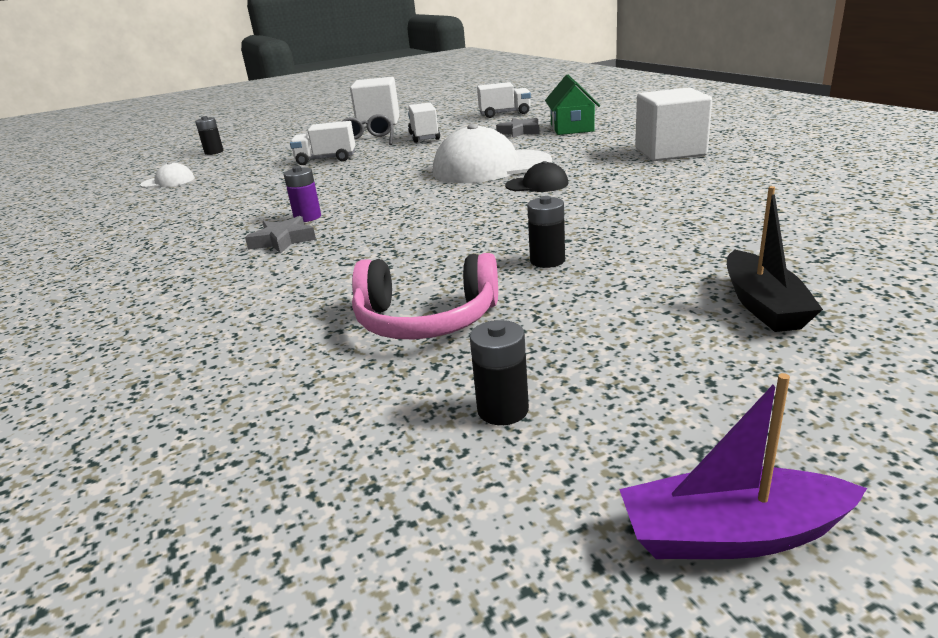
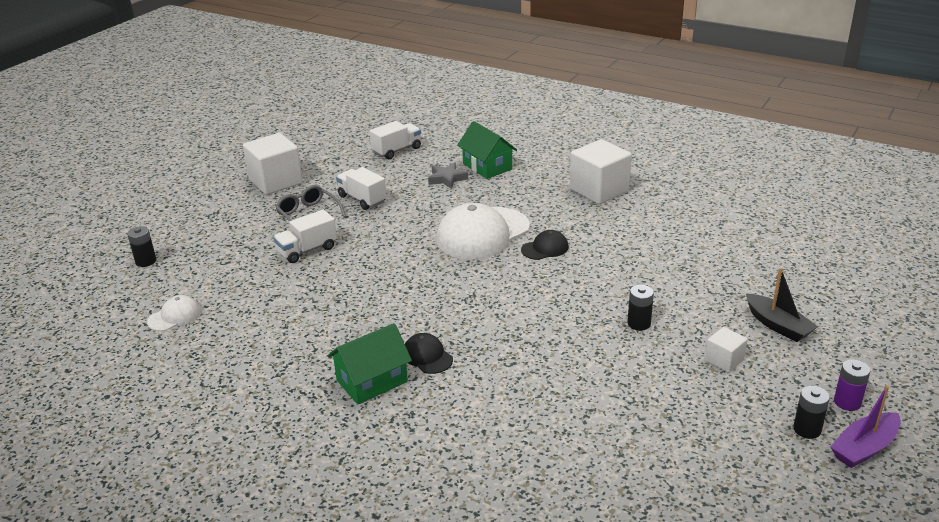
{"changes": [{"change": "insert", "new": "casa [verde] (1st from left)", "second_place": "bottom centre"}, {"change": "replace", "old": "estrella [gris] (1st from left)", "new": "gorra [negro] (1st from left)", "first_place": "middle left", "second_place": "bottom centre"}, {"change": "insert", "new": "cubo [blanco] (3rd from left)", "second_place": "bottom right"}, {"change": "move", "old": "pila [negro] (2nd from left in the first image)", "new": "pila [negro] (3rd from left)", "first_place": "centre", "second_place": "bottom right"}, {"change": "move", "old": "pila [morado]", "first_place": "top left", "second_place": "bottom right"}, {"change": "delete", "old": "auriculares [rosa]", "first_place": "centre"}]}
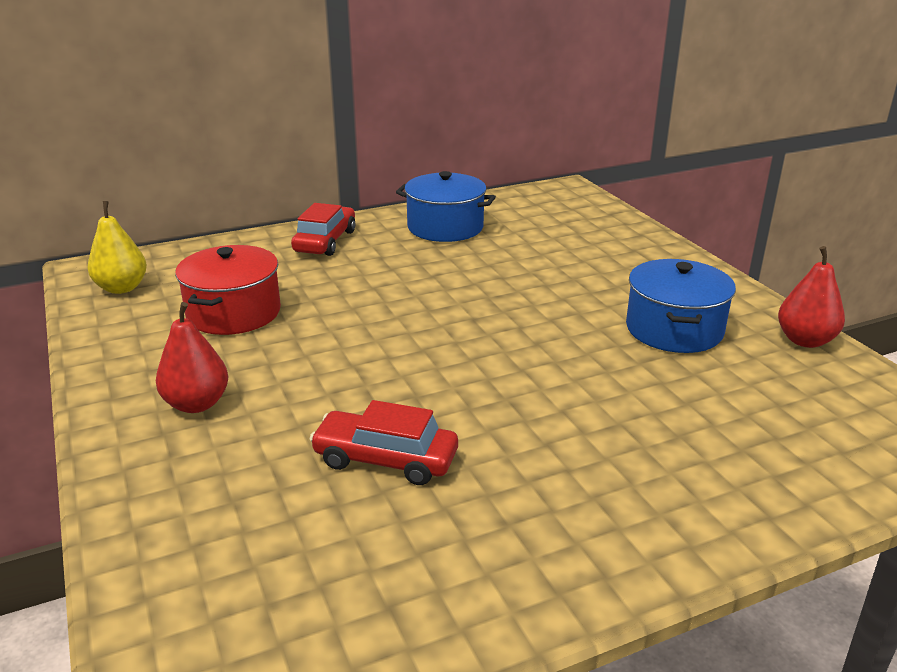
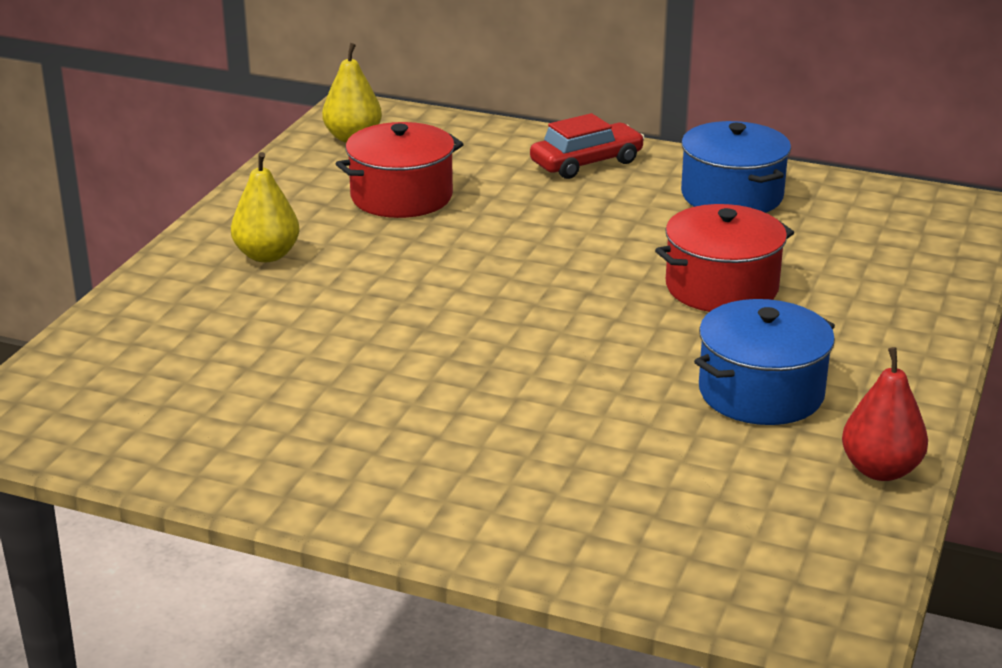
{"changes": [{"change": "recolor", "old": "pera [rojo] (1st from left)", "new": "pera [amarillo] (1st from left)", "first_place": "middle left", "second_place": "top left"}, {"change": "insert", "new": "olla [rojo] (2nd from left)", "second_place": "middle right"}, {"change": "delete", "old": "coche [rojo] (2nd from left)", "first_place": "centre"}]}
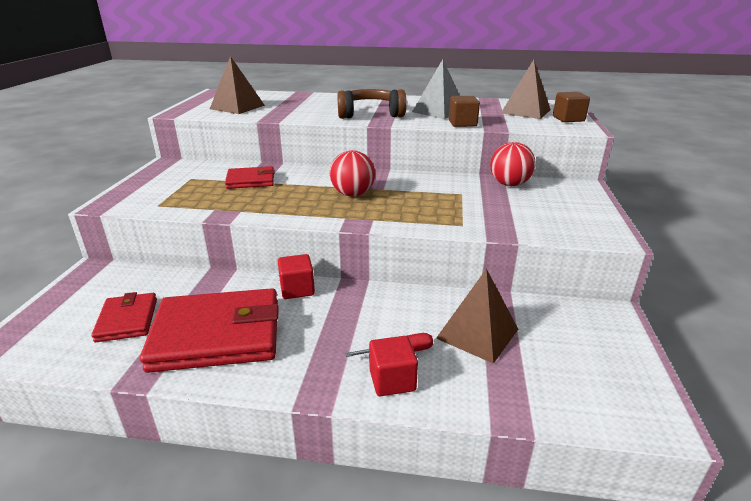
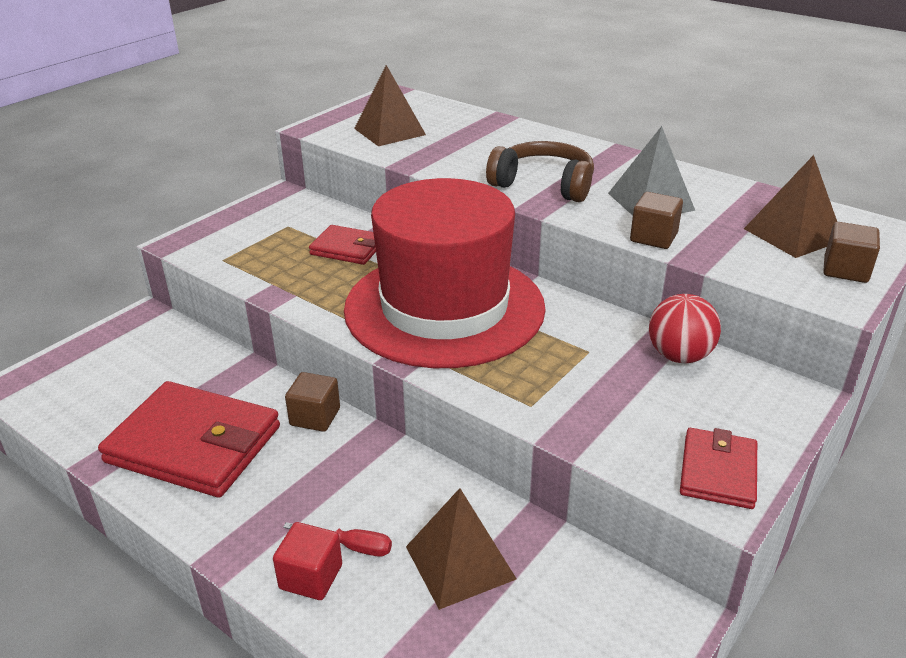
{"changes": [{"change": "recolor", "old": "cubo [rojo] (1st from left)", "new": "cubo [marrón] (1st from left)", "first_place": "centre", "second_place": "centre"}, {"change": "replace", "old": "pelota [rojo] (1st from left)", "new": "sombrero [rojo]", "first_place": "centre", "second_place": "centre"}, {"change": "move", "old": "cartera [rojo] (1st from left in the first image)", "new": "cartera [rojo] (3rd from left)", "first_place": "middle left", "second_place": "bottom right"}]}
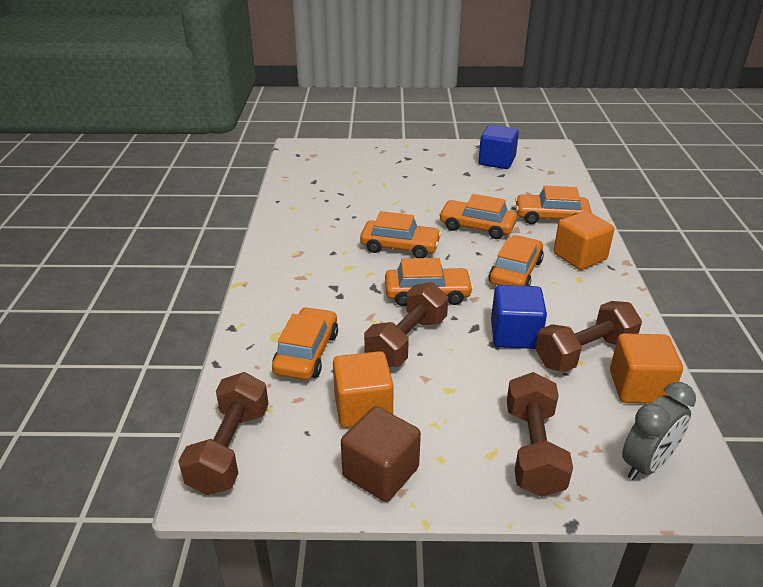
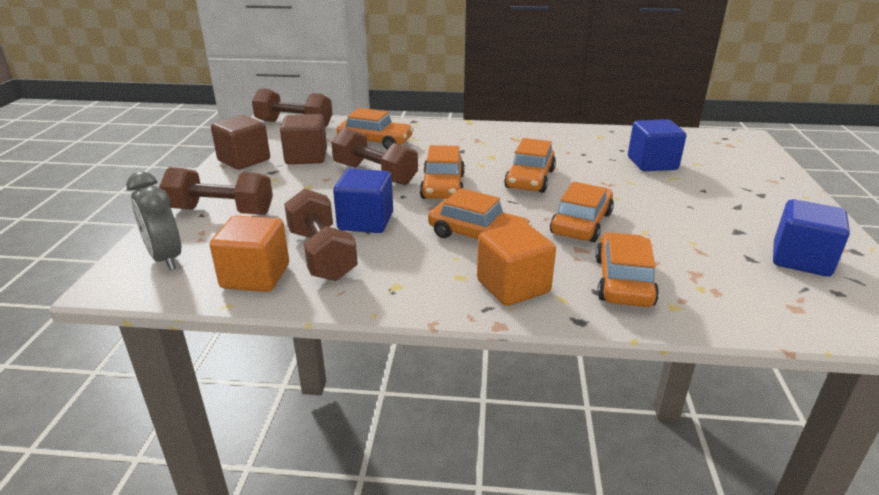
{"changes": [{"change": "recolor", "old": "cubo [naranja] (1st from left)", "new": "cubo [marrón] (2nd from left)", "first_place": "centre", "second_place": "top centre"}, {"change": "insert", "new": "cubo [azul] (2nd from left)", "second_place": "top right"}]}
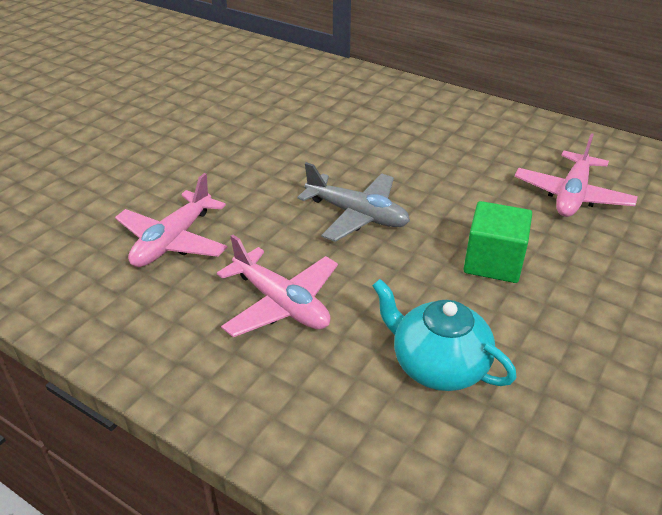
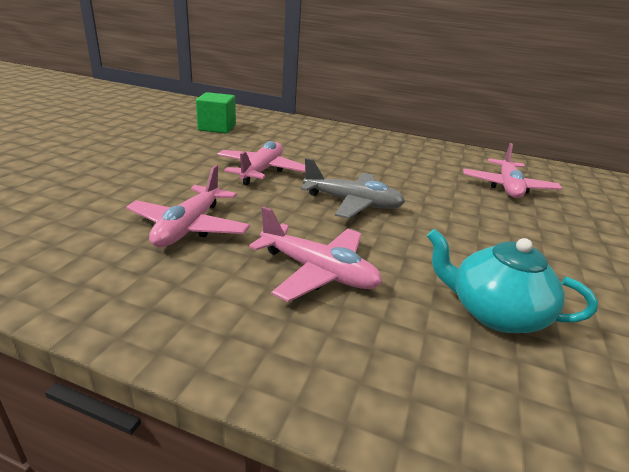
{"changes": [{"change": "move", "old": "cubo [verde]", "first_place": "middle right", "second_place": "top centre"}, {"change": "insert", "new": "avión [rosa] (2nd from left)", "second_place": "centre"}]}
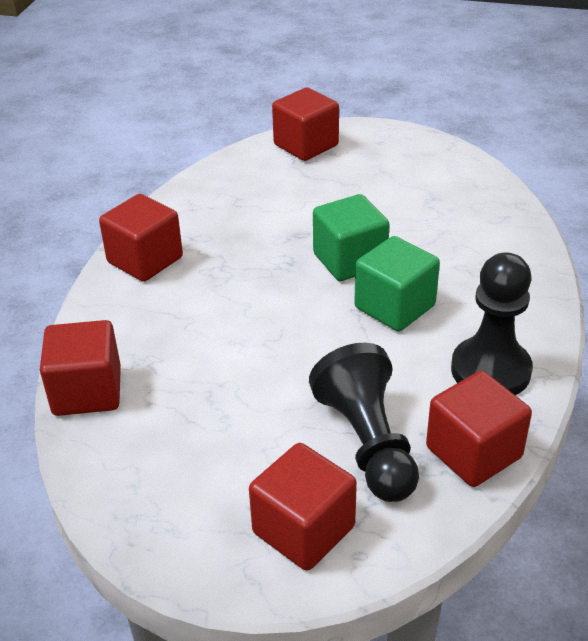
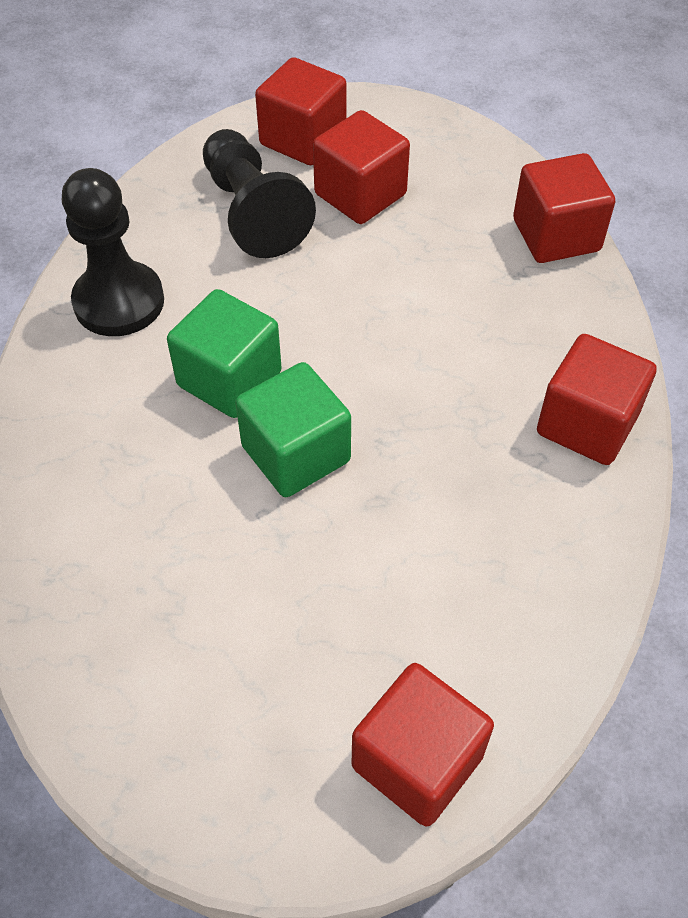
{"changes": [{"change": "move", "old": "cubo [rojo] (5th from left in the first image)", "new": "cubo [rojo] (2nd from left)", "first_place": "bottom right", "second_place": "top centre"}]}
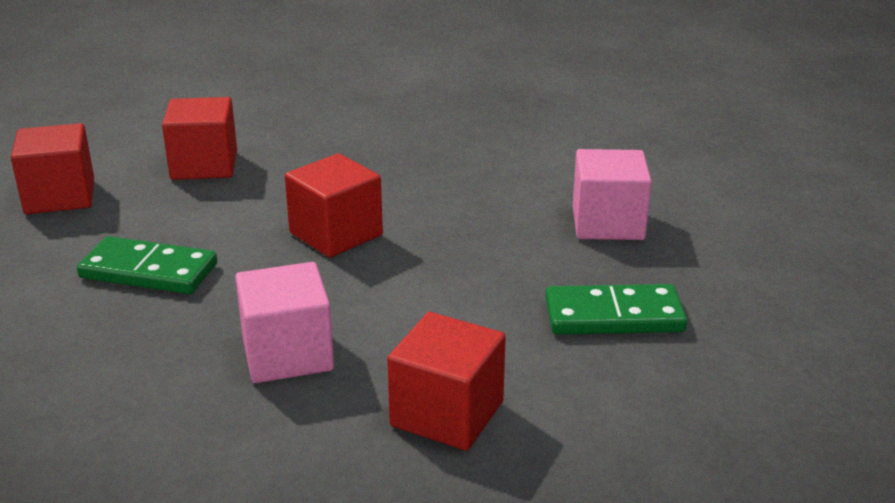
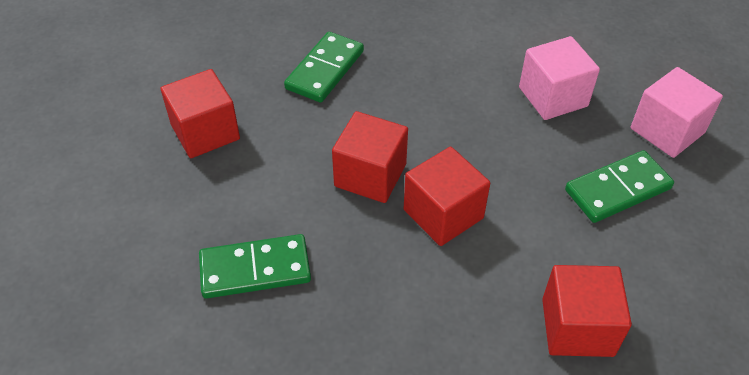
{"changes": [{"change": "insert", "new": "ficha de dominó [verde] (2nd from left)", "second_place": "top centre"}, {"change": "move", "old": "cubo [rojo] (1st from left in the first image)", "new": "cubo [rojo] (3rd from left)", "first_place": "middle left", "second_place": "centre"}, {"change": "move", "old": "cubo [rosa] (1st from left in the first image)", "new": "cubo [rosa] (2nd from left)", "first_place": "middle left", "second_place": "top right"}]}
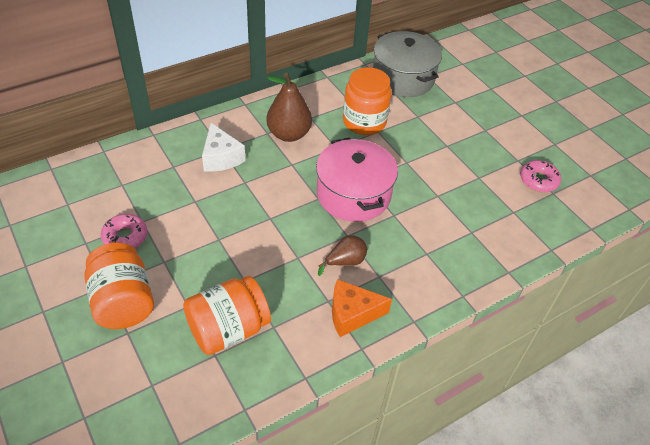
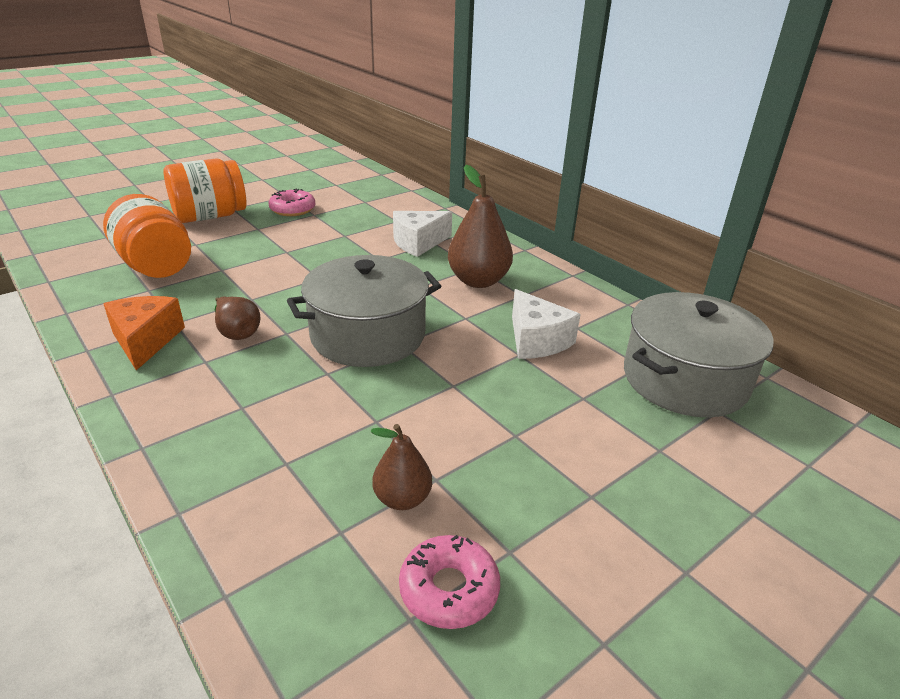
{"changes": [{"change": "recolor", "old": "olla [rosa]", "new": "olla [gris] (1st from left)", "first_place": "centre", "second_place": "centre"}, {"change": "insert", "new": "pera [marrón] (2nd from left)", "second_place": "bottom centre"}, {"change": "replace", "old": "tarro [naranja] (3rd from left)", "new": "queso [blanco] (2nd from left)", "first_place": "top centre", "second_place": "centre"}]}
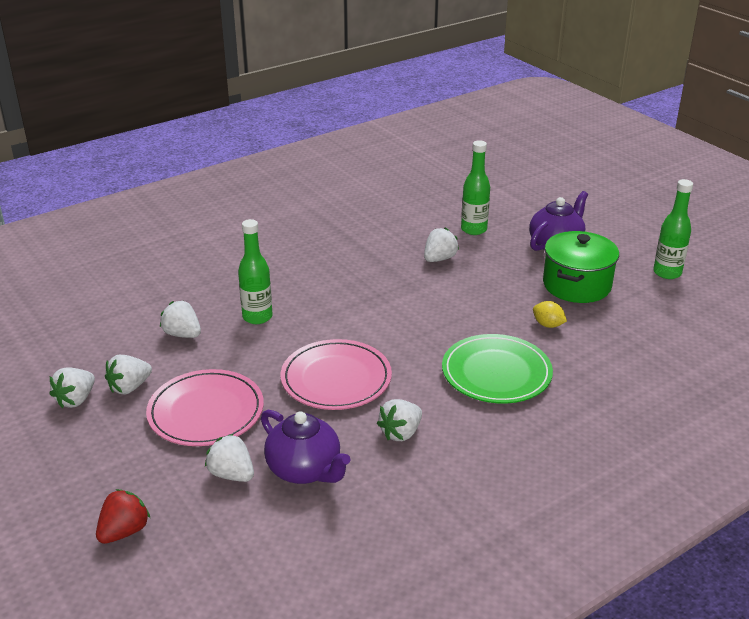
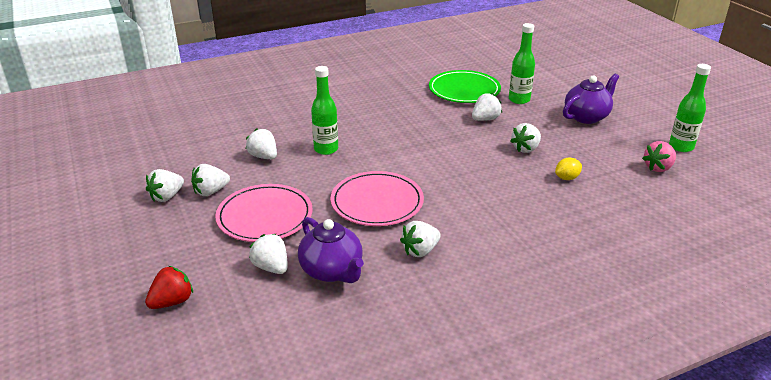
{"changes": [{"change": "move", "old": "plato [verde]", "first_place": "centre", "second_place": "top centre"}, {"change": "insert", "new": "fresa [blanco] (7th from left)", "second_place": "middle right"}, {"change": "rotate", "old": "limón [amarillo]", "first_place": "middle right", "second_place": "middle right", "degrees": -75}, {"change": "insert", "new": "fresa [rosa]", "second_place": "middle right"}, {"change": "delete", "old": "olla [verde]", "first_place": "middle right"}]}
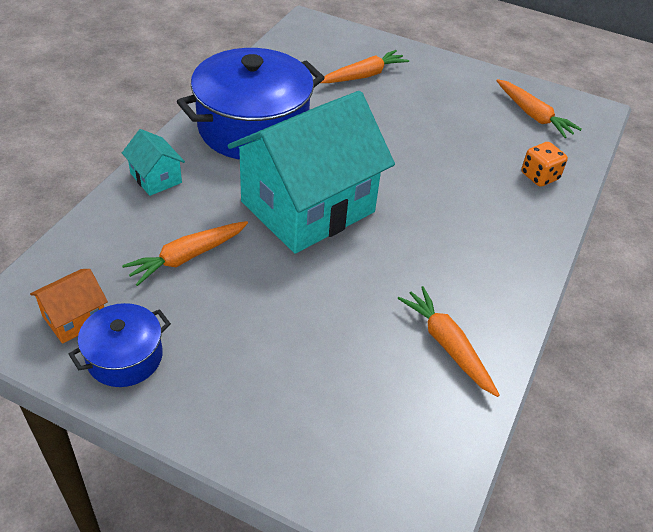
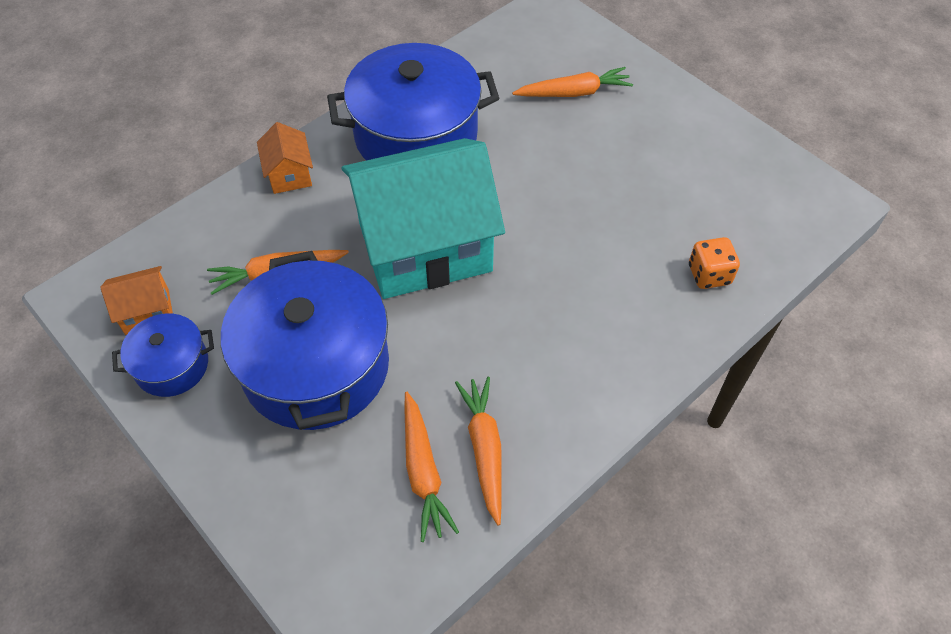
{"changes": [{"change": "insert", "new": "olla [azul] (2nd from left)", "second_place": "middle left"}, {"change": "recolor", "old": "casa [turquesa] (1st from left)", "new": "casa [naranja] (2nd from left)", "first_place": "top left", "second_place": "top left"}, {"change": "move", "old": "zanahoria [naranja] (4th from left in the first image)", "new": "zanahoria [naranja] (2nd from left)", "first_place": "top right", "second_place": "bottom centre"}]}
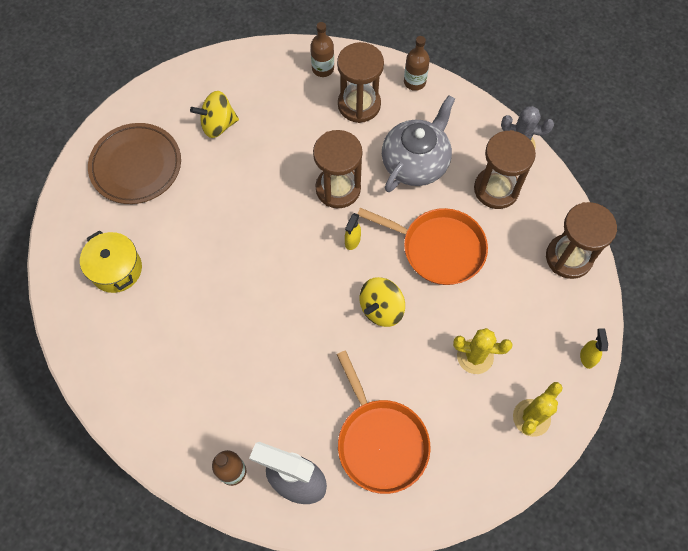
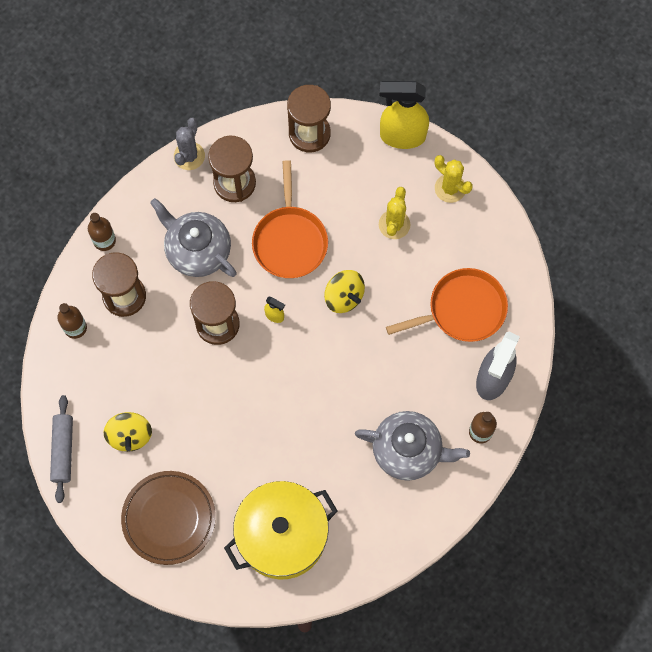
{"changes": [{"change": "insert", "new": "rodillo [gris]", "second_place": "bottom left"}, {"change": "resize", "old": "olla [amarillo]", "first_place": "middle left", "second_place": "bottom centre", "factor": 1.74}, {"change": "rotate", "old": "sartén [naranja] (2nd from left in the first image)", "first_place": "centre", "second_place": "centre", "degrees": 150}, {"change": "insert", "new": "tetera [gris] (2nd from left)", "second_place": "bottom centre"}, {"change": "resize", "old": "pulverizador [amarillo] (2nd from left)", "first_place": "middle right", "second_place": "top centre", "factor": 2.36}]}
